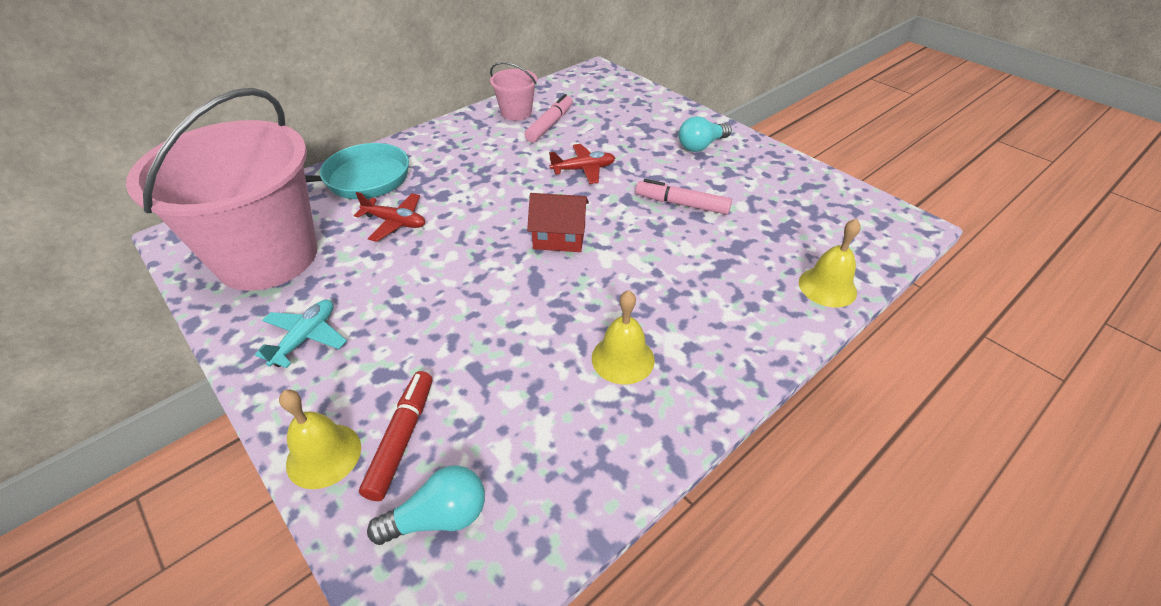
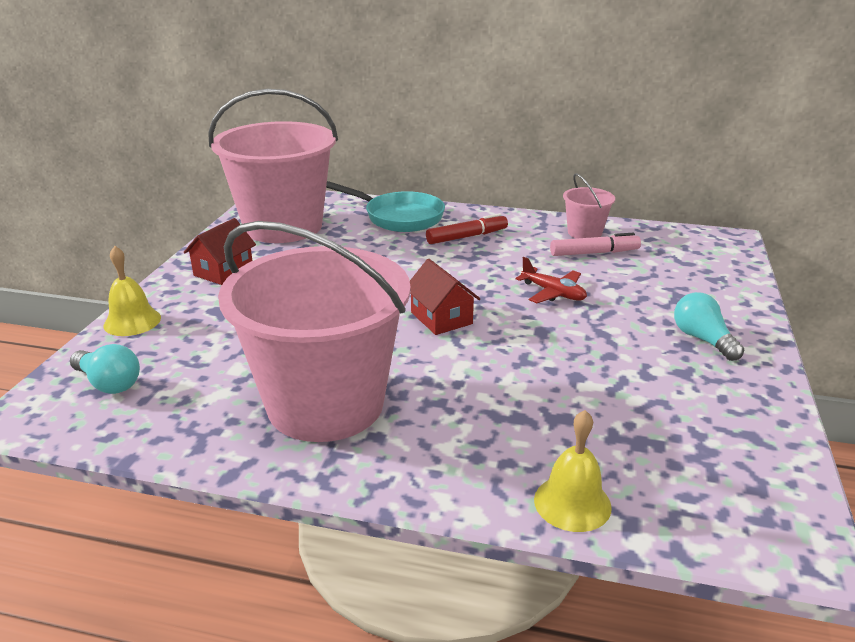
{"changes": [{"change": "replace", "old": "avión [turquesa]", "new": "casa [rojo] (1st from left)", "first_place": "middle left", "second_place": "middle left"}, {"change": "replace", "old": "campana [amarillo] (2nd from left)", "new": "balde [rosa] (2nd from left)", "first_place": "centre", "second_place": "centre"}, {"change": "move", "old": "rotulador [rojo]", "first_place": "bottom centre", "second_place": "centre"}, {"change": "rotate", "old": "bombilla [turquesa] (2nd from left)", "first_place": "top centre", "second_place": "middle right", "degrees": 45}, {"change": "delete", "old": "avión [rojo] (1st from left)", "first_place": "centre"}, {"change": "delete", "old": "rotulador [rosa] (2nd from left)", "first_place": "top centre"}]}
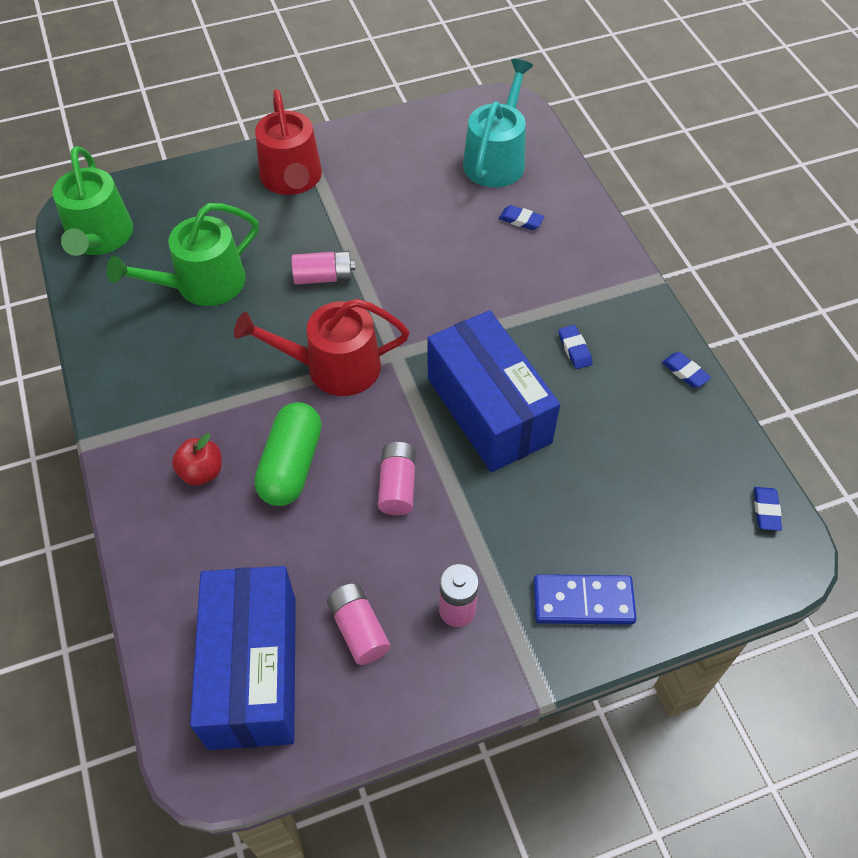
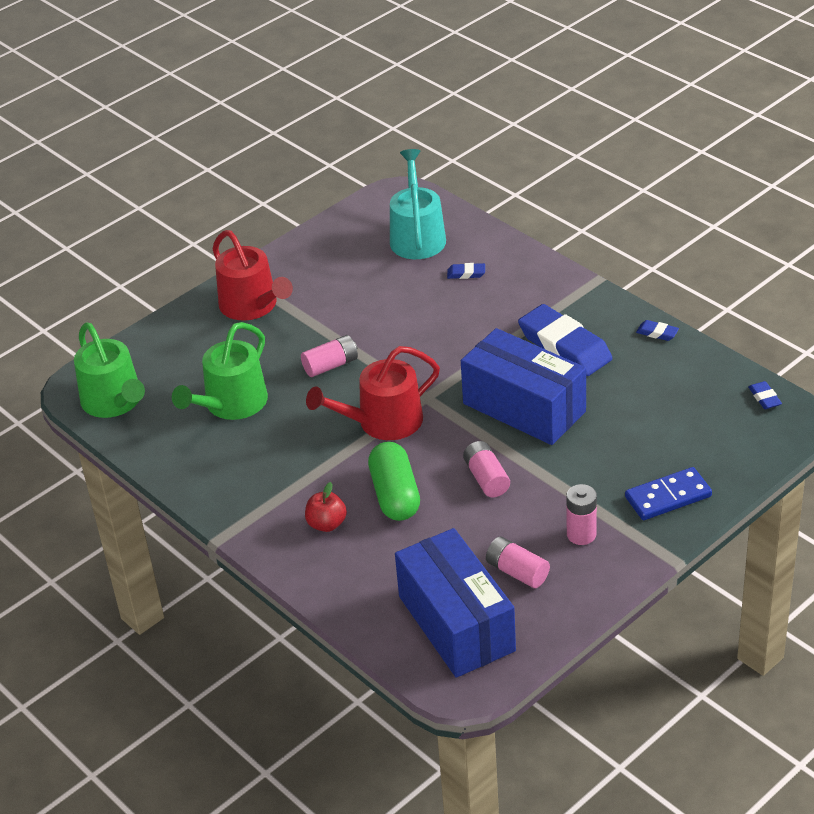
{"changes": [{"change": "resize", "old": "goma de borrar [azul] (2nd from left)", "first_place": "middle right", "second_place": "middle right", "factor": 2.42}]}
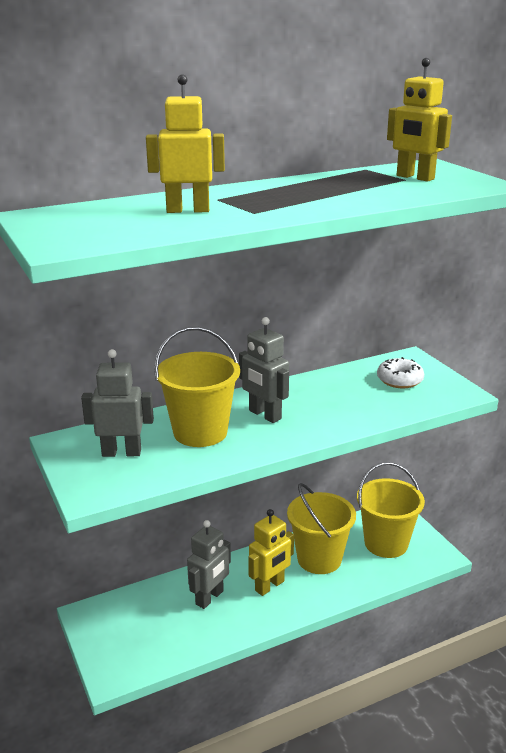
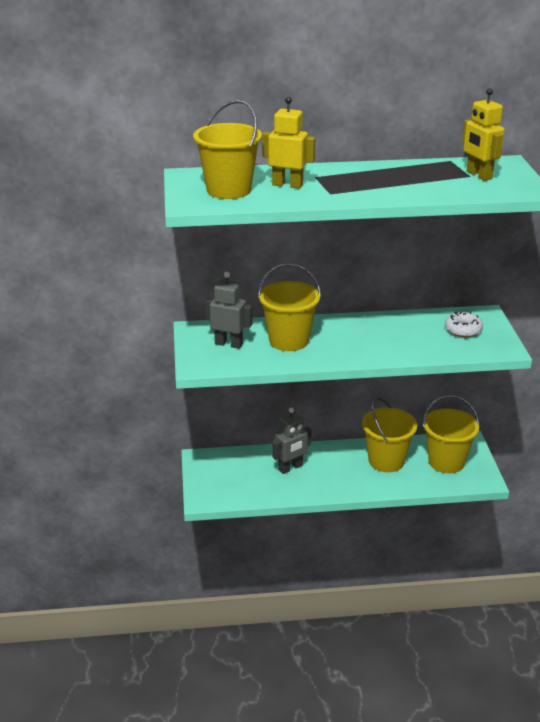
{"changes": [{"change": "insert", "new": "balde [amarillo] (1st from left)", "second_place": "top centre"}, {"change": "delete", "old": "robot [gris] (3rd from left)", "first_place": "centre"}, {"change": "delete", "old": "robot [amarillo] (2nd from left)", "first_place": "bottom centre"}]}
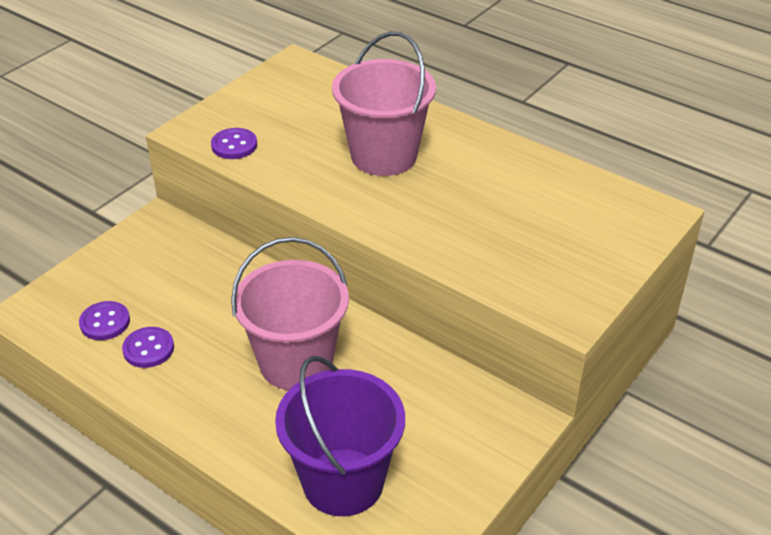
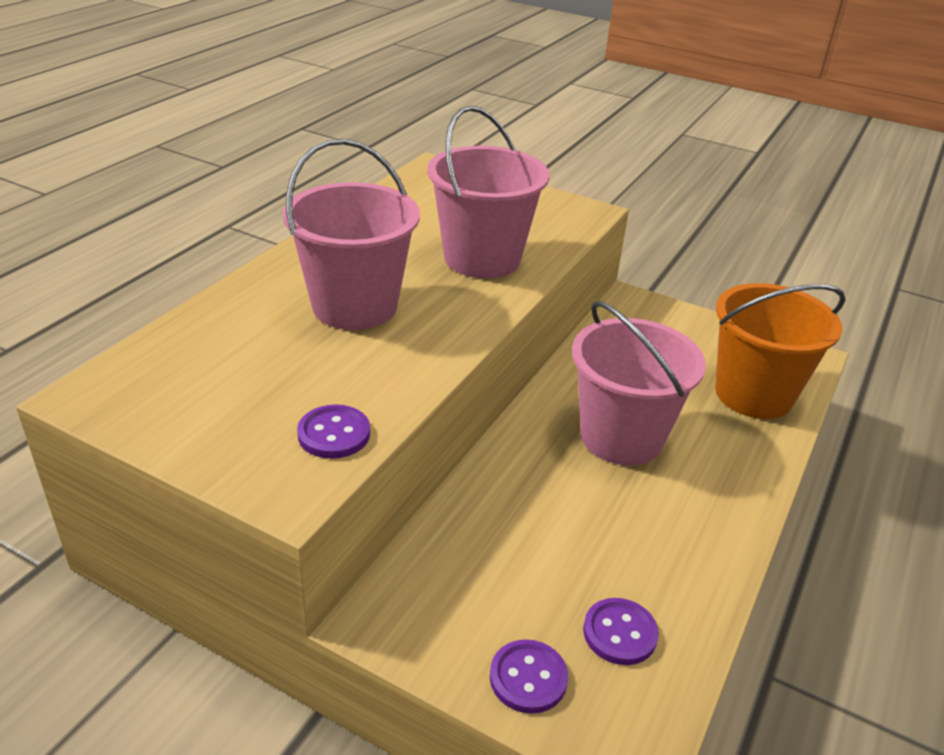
{"changes": [{"change": "insert", "new": "balde [rosa] (2nd from left)", "second_place": "top centre"}, {"change": "move", "old": "botón [morado] (2nd from left)", "first_place": "middle left", "second_place": "bottom centre"}, {"change": "recolor", "old": "balde [morado]", "new": "balde [naranja]", "first_place": "bottom centre", "second_place": "middle right"}]}
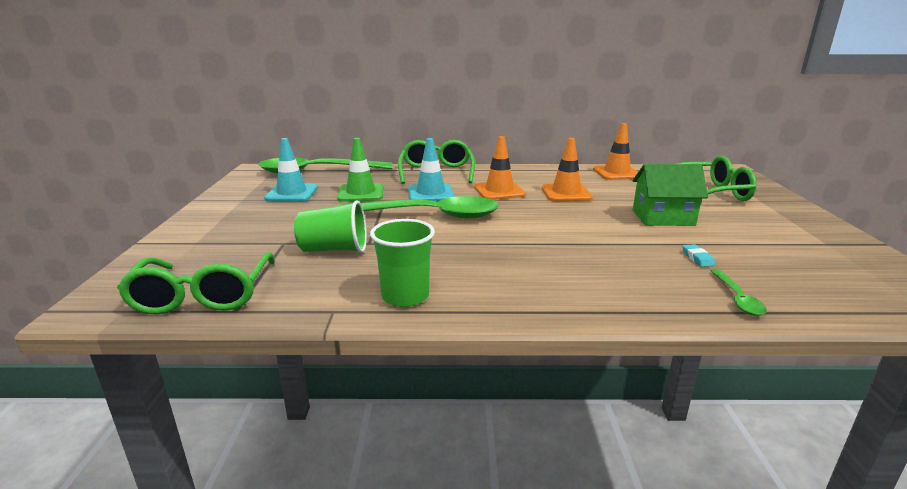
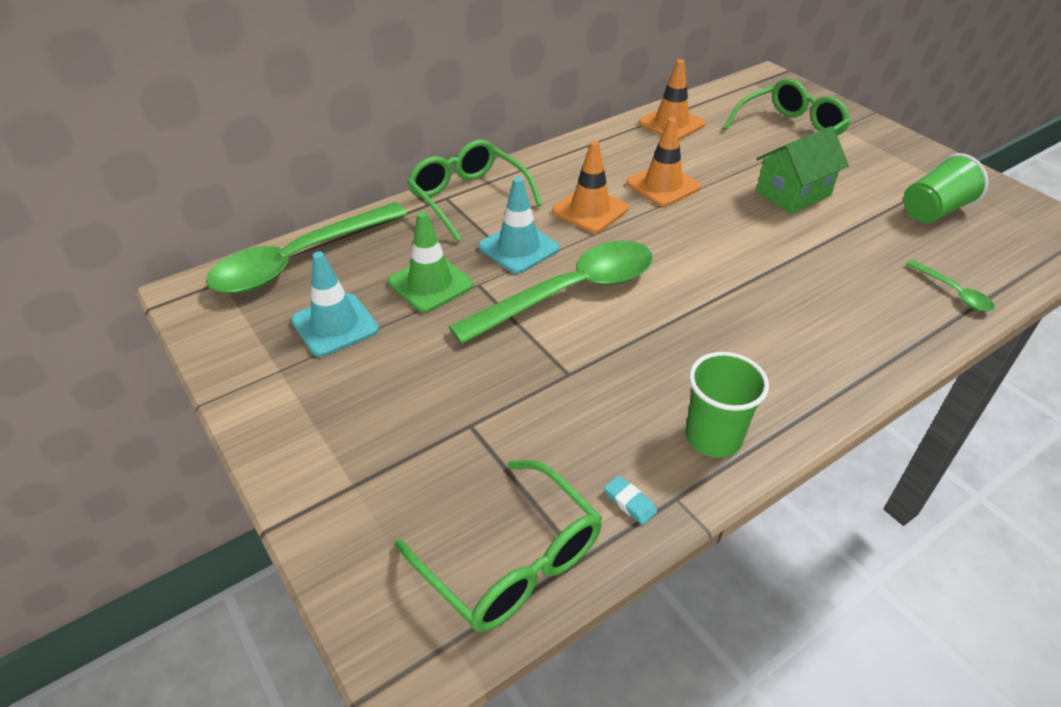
{"changes": [{"change": "move", "old": "goma de borrar [turquesa]", "first_place": "middle right", "second_place": "bottom centre"}, {"change": "move", "old": "vaso [verde] (1st from left in the first image)", "new": "vaso [verde] (2nd from left)", "first_place": "centre", "second_place": "top right"}]}
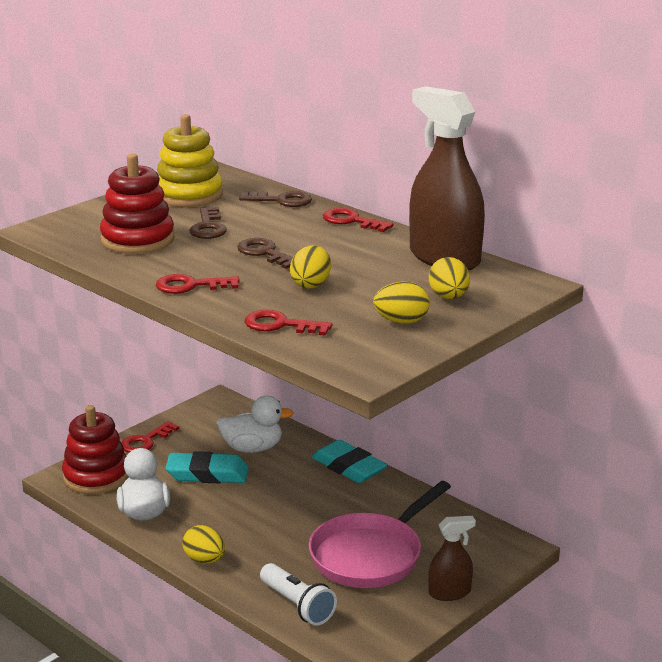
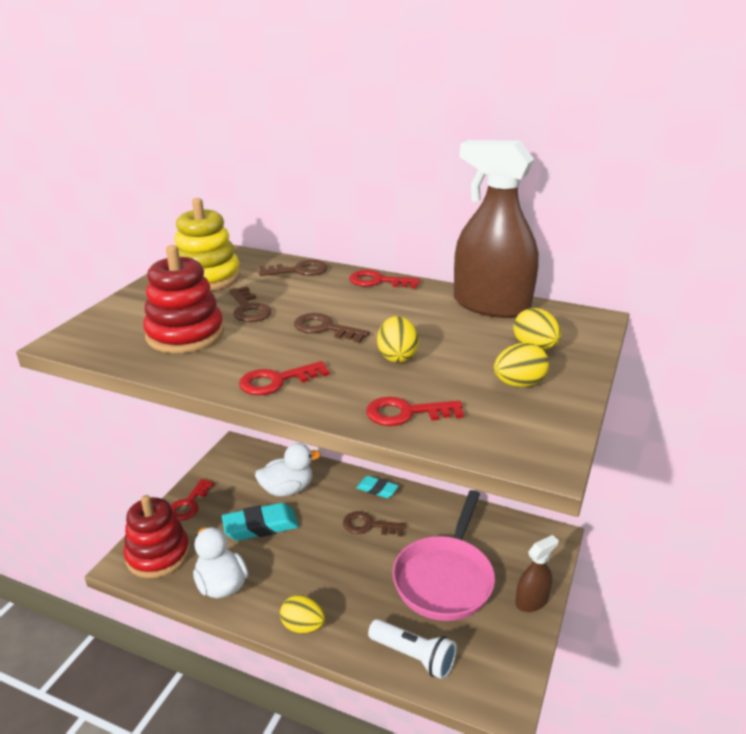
{"changes": [{"change": "insert", "new": "llave [marrón] (4th from left)", "second_place": "bottom centre"}, {"change": "resize", "old": "goma de borrar [turquesa] (2nd from left)", "first_place": "bottom centre", "second_place": "centre", "factor": 0.6}]}
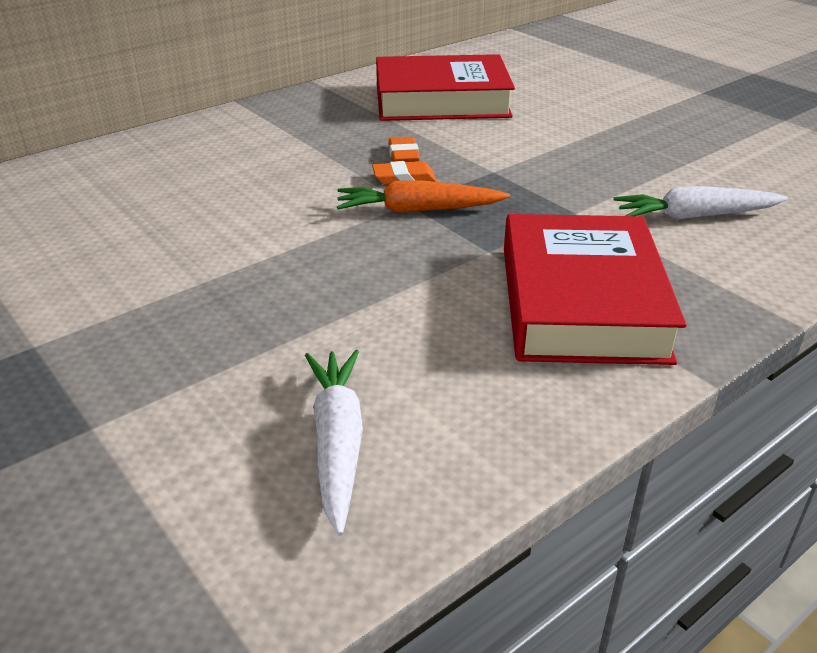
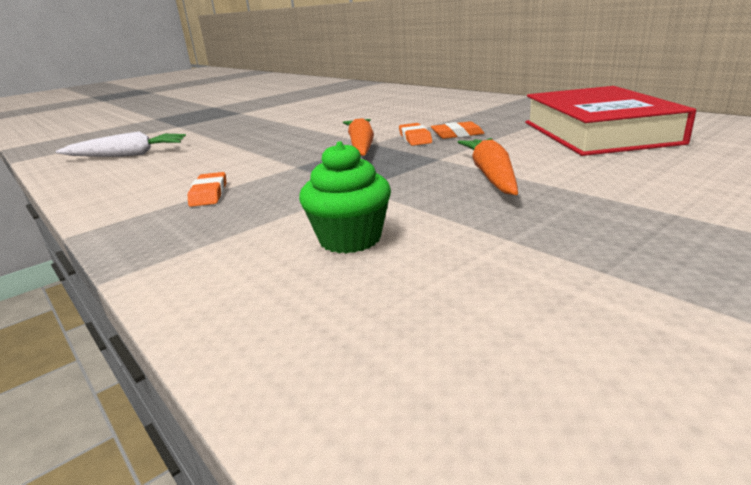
{"changes": [{"change": "replace", "old": "libro [rojo] (2nd from left)", "new": "goma de borrar [naranja] (1st from left)", "first_place": "middle right", "second_place": "middle left"}, {"change": "replace", "old": "zanahoria [blanco] (2nd from left)", "new": "magdalena [verde]", "first_place": "top right", "second_place": "centre"}, {"change": "insert", "new": "zanahoria [naranja] (2nd from left)", "second_place": "centre"}]}
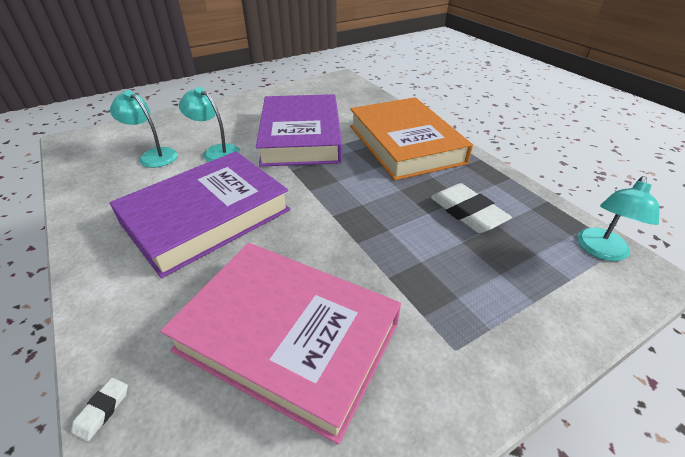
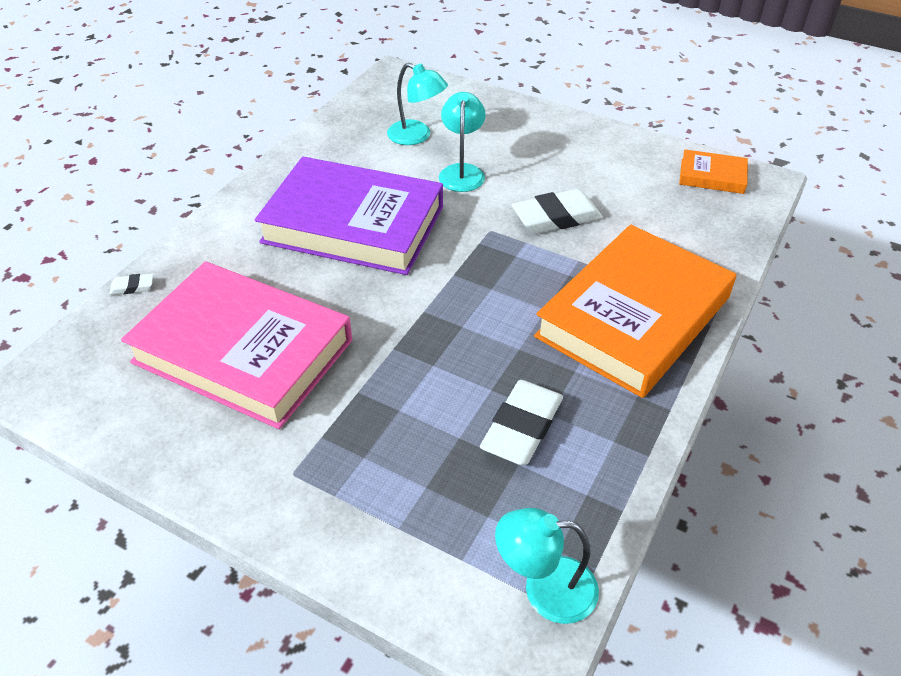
{"changes": [{"change": "rotate", "old": "libro [rosa]", "first_place": "bottom centre", "second_place": "middle left", "degrees": -60}, {"change": "rotate", "old": "lámpara [turquesa] (1st from left)", "first_place": "top left", "second_place": "top centre", "degrees": 120}, {"change": "replace", "old": "libro [morado] (2nd from left)", "new": "goma de borrar [blanco] (3rd from left)", "first_place": "top centre", "second_place": "top centre"}, {"change": "insert", "new": "libro [naranja] (2nd from left)", "second_place": "top right"}]}
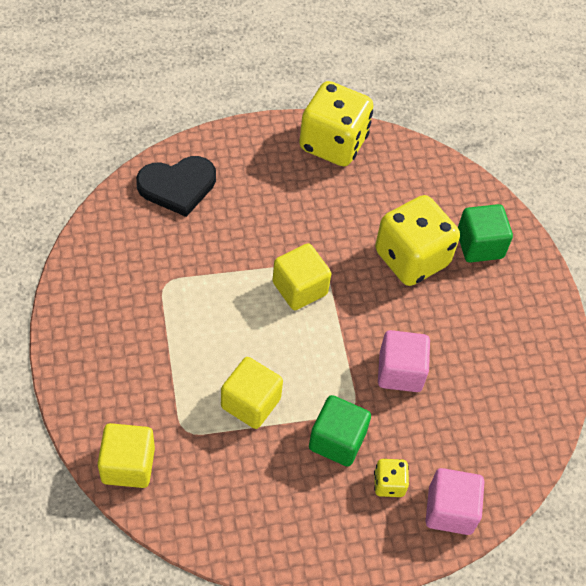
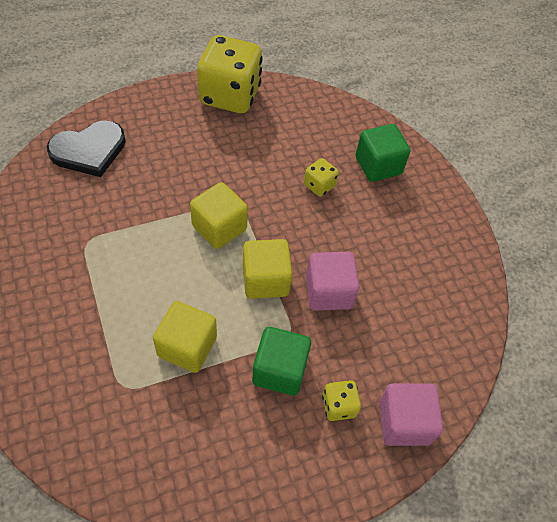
{"changes": [{"change": "move", "old": "cubo [amarillo] (1st from left in the first image)", "new": "cubo [amarillo] (3rd from left)", "first_place": "bottom left", "second_place": "centre"}, {"change": "resize", "old": "dado [amarillo] (3rd from left in the first image)", "first_place": "middle right", "second_place": "centre", "factor": 0.45}]}
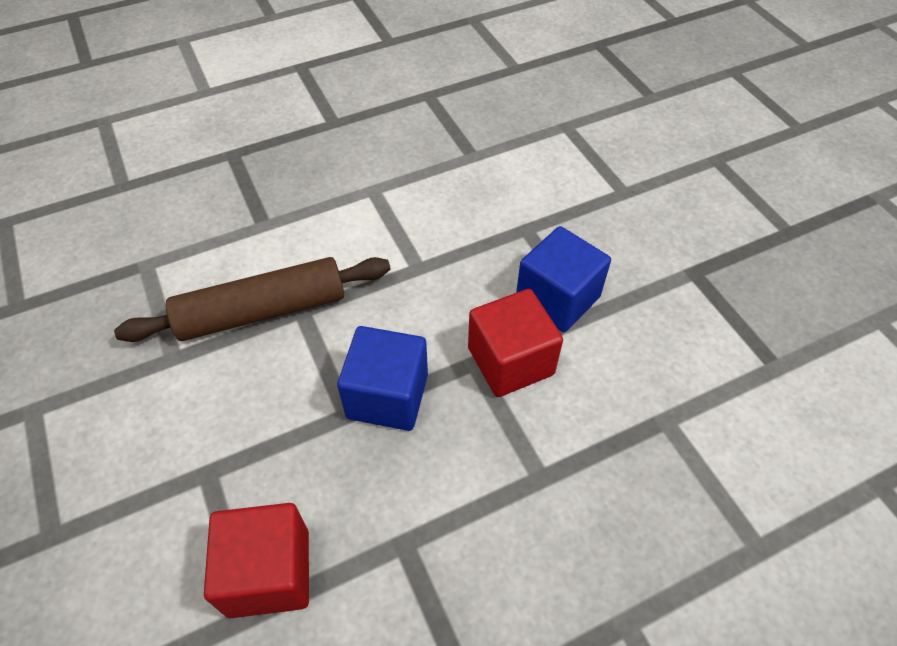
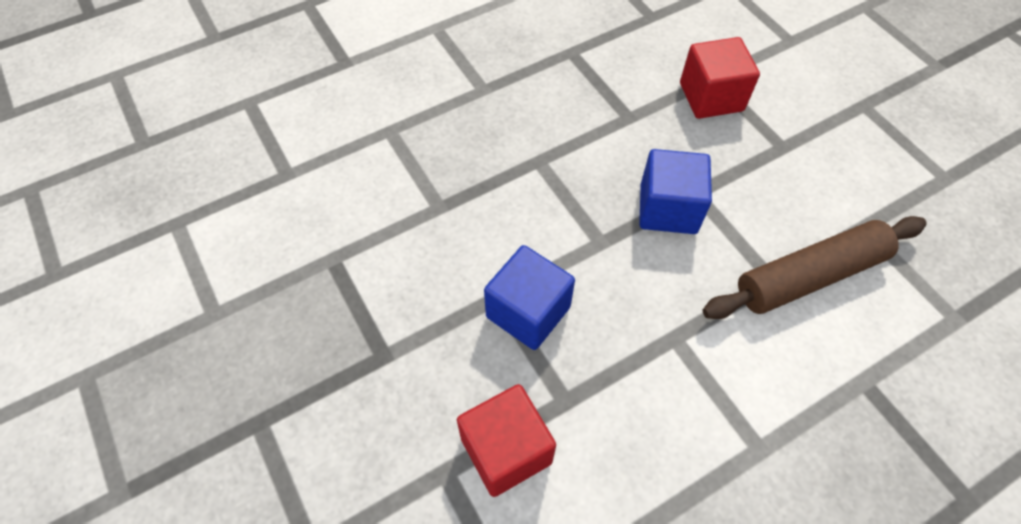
{"changes": [{"change": "move", "old": "cubo [rojo] (2nd from left in the first image)", "new": "cubo [rojo] (1st from left)", "first_place": "centre", "second_place": "bottom centre"}]}
